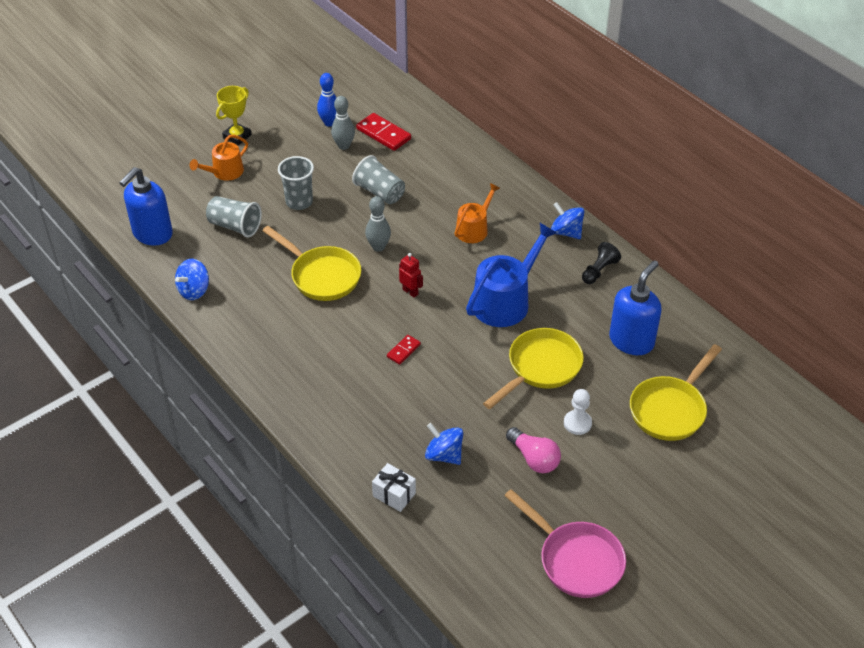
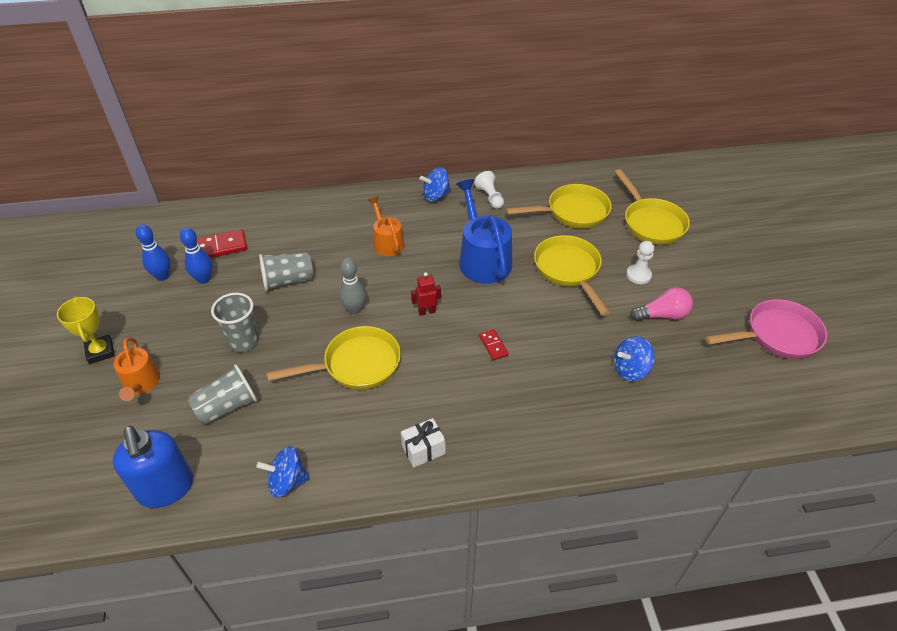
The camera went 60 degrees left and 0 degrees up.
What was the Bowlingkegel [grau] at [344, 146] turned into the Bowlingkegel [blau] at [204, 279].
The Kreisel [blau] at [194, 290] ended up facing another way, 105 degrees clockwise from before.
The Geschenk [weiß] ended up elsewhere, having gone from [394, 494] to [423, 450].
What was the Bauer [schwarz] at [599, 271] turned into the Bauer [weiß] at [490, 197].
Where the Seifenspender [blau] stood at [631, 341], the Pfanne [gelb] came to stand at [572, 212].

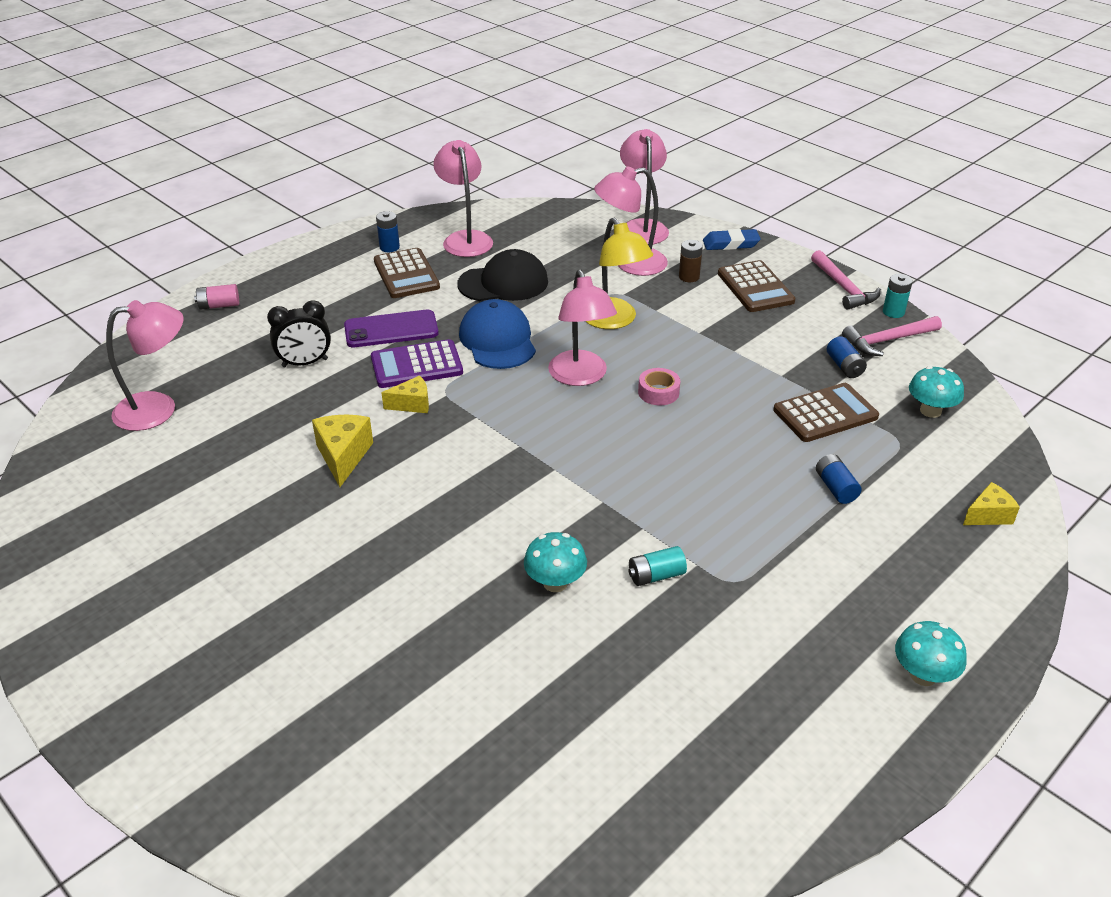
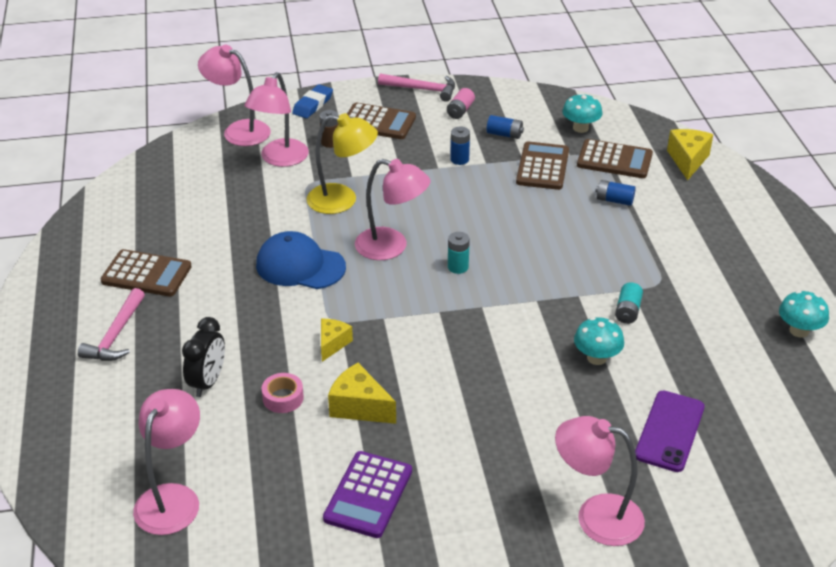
The camera went 55 degrees left and 0 degrees up.
The Hammer [rosa] ended up elsewhere, having gone from [888, 341] to [116, 335].
The Klebeband [rosa] ended up elsewhere, having gone from [658, 392] to [283, 398].
The Taschenrechner [lila] ended up elsewhere, having gone from [416, 365] to [368, 495].
The Batterie [rosa] ended up elsewhere, having gone from [219, 305] to [460, 111].
The Batterie [türkis] ended up elsewhere, having gone from [893, 312] to [458, 267].
The Batterie [blau] ended up elsewhere, having gone from [389, 247] to [459, 159].
The Lampe [rosa] ended up elsewhere, having gone from [465, 239] to [596, 516].
The second view gained the Taschenrechner [braun] at [614, 160].
The Handy [lila] ended up elsewhere, having gone from [391, 329] to [669, 431].
The size of the Käse [gelb] at [988, 515] changed by a factor of 1.51.
The Pilz [türkis] ended up elsewhere, having gone from [923, 675] to [799, 331].
The second view lost the Kappe [schwarz] at [503, 283].

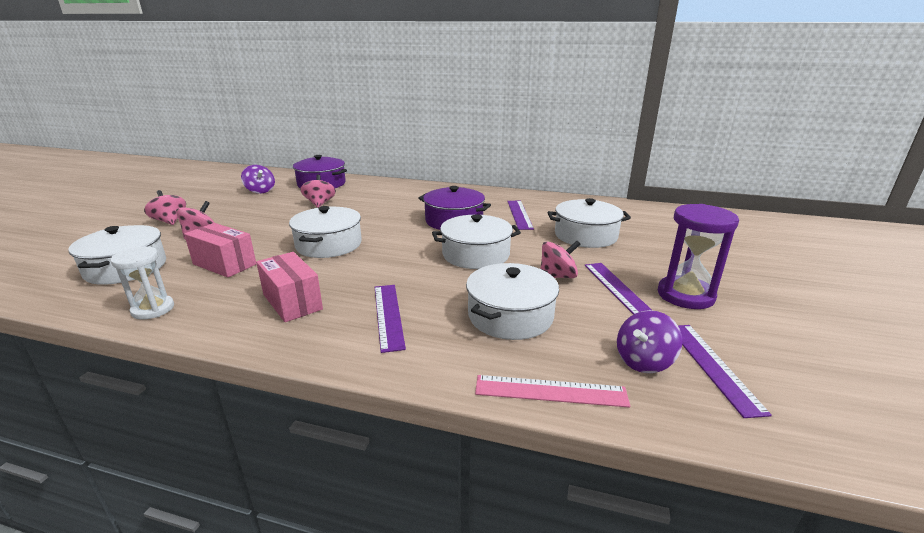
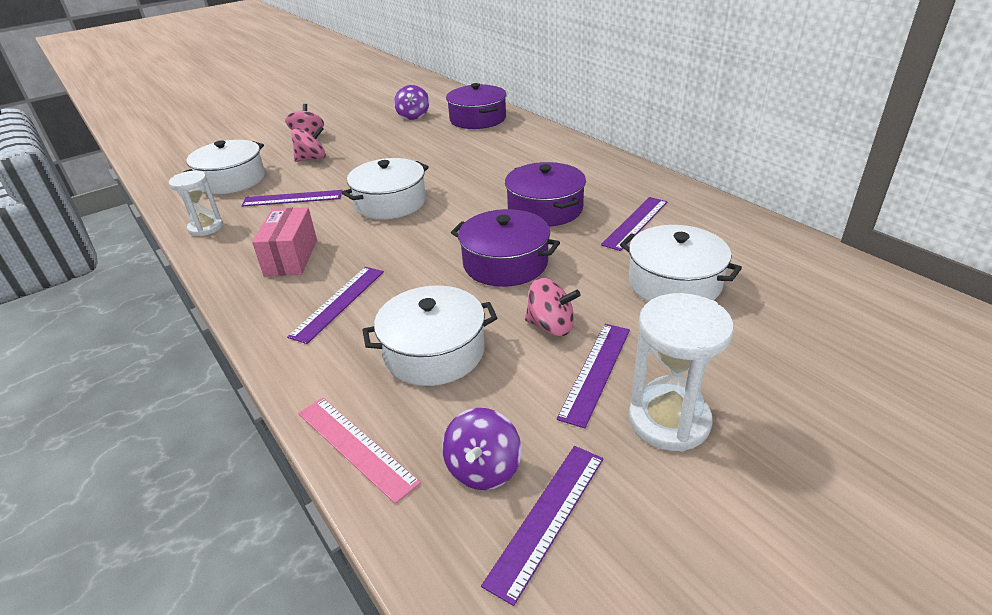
The camera went 40 degrees right and 10 degrees up.
Where the Schachtel [rosa] stood at [224, 264], the Lineal [lila] came to stand at [292, 198].
The Kreisel [lila] at [644, 361] ended up facing another way, 75 degrees counterclockwise from before.
What was the Kochtopf [weiß] at [476, 254] turned into the Kochtopf [lila] at [505, 263].
What was the Sanduhr [lila] at [685, 295] turned into the Sanduhr [weiß] at [669, 420].
The second view lost the Kreisel [rosa] at [320, 203].

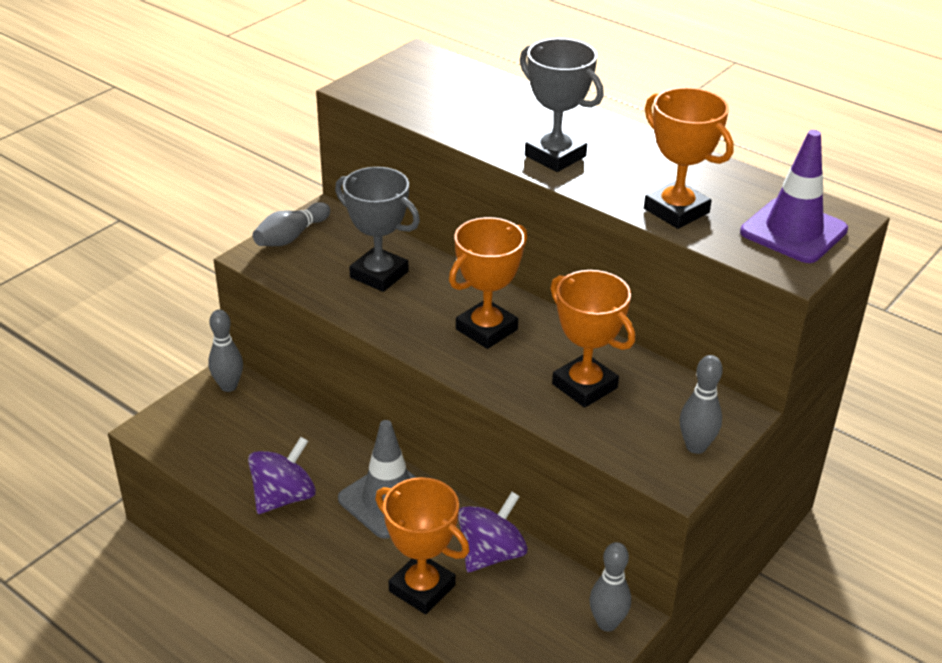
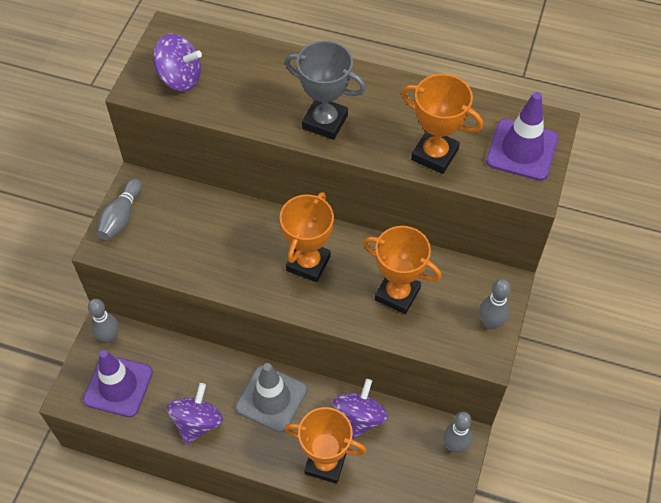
The camera went 20 degrees left and 20 degrees up.
The second view gained the Leitkegel [lila] at [118, 386].
The second view gained the Kreisel [lila] at [180, 78].
The second view lost the Pokal [grau] at [379, 275].

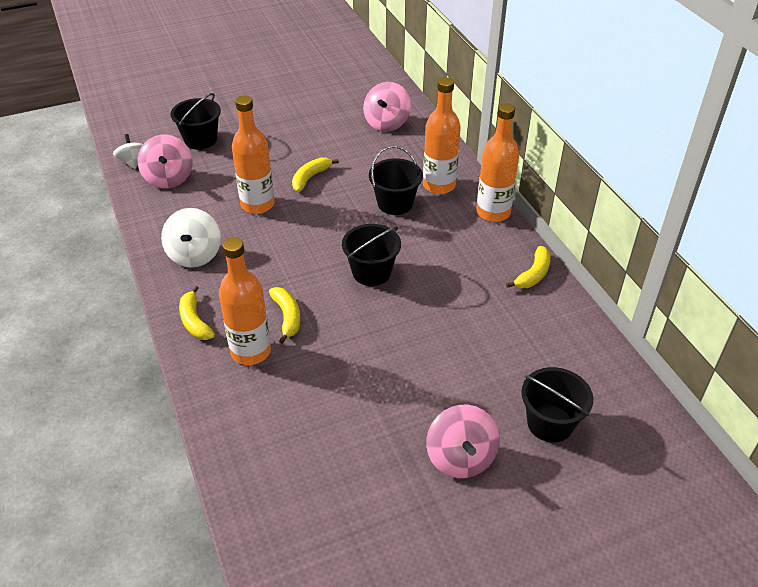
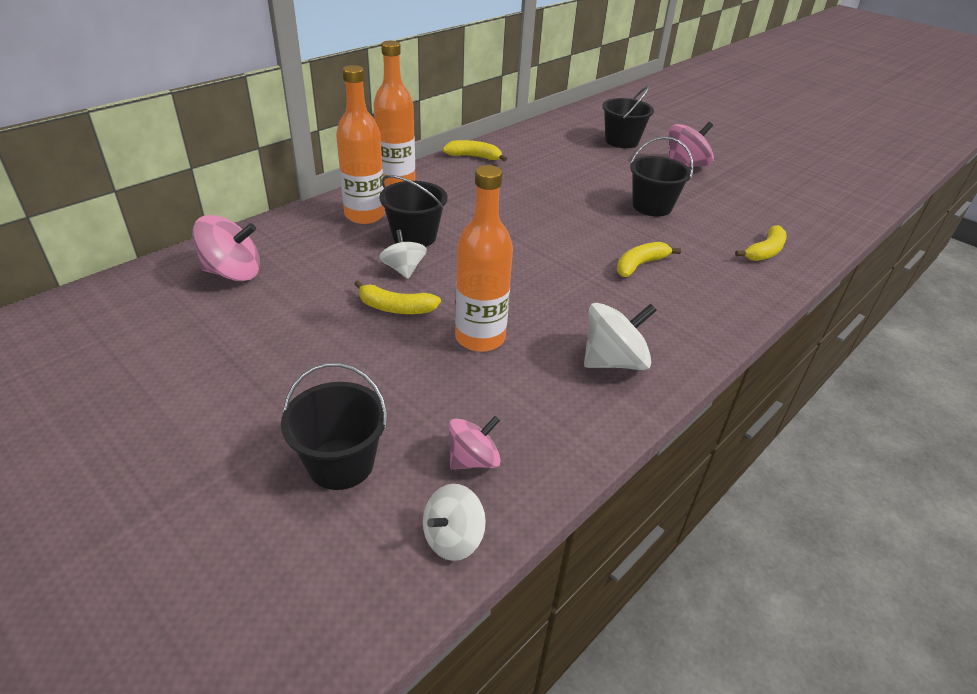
The camera went 115 degrees left and 5 degrees down.
The second view gained the Kreisel [weiß] at [403, 269].
The size of the Kreisel [rosa] at [169, 178] changed by a factor of 0.66.
The Eimer [schwarz] ended up elsewhere, having gone from [371, 272] to [652, 206].
The Banane [gelb] ended up elsewhere, having gone from [195, 321] to [764, 251].
The second view lost the Flasche [orange] at [251, 351].

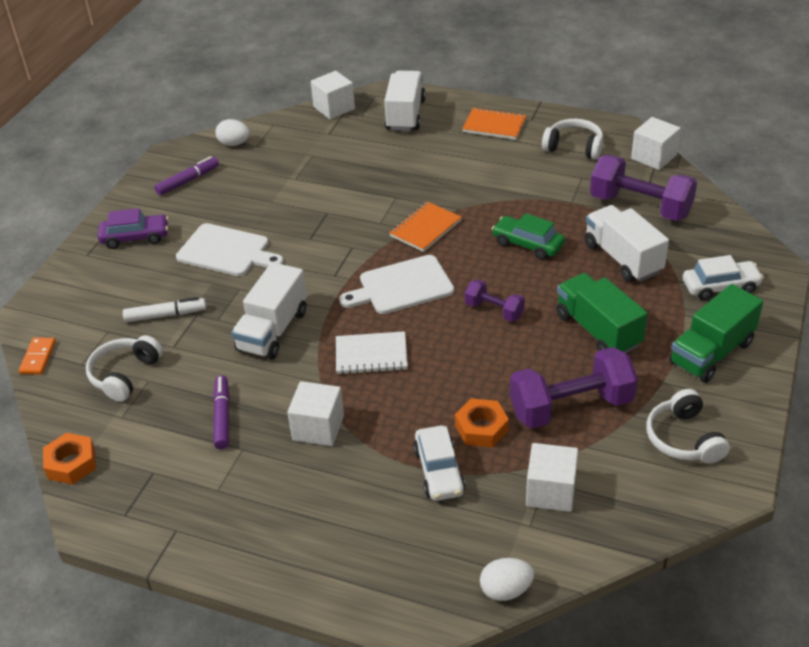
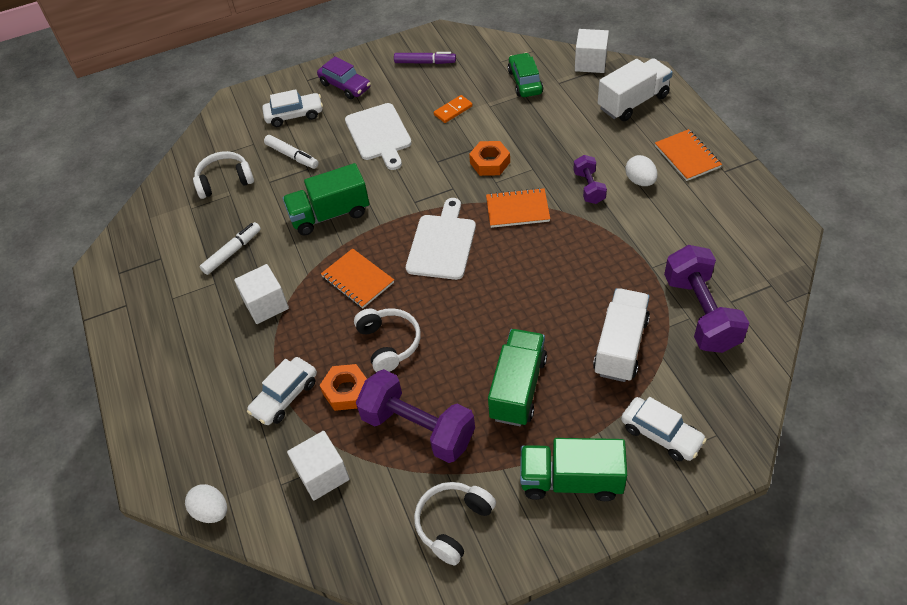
The camera went 50 degrees right and 10 degrees up.
What was the Filzstift [lila] at [222, 416] turned into the Filzstift [weiß] at [232, 252].
The second view gained the Auto [weiß] at [294, 115].
What was the Lastwagen [weiß] at [273, 330] turned into the Lastwagen [grün] at [330, 214].
What was the Notizbuch [weiß] at [371, 355] turned into the Notizbuch [orange] at [358, 280].
The Kopfhörer [weiß] ended up elsewhere, having gone from [574, 147] to [389, 343].
The Schneidebrett [weiß] at [402, 286] ended up facing another way, 75 degrees clockwise from before.
The Dominostein [orange] ended up elsewhere, having gone from [38, 358] to [453, 110].
The Sechskantmutter [orange] ended up elsewhere, having gone from [71, 463] to [490, 162].
The Auto [grün] ended up elsewhere, having gone from [527, 244] to [525, 82].
The Hantel [lila] ended up elsewhere, having gone from [494, 310] to [589, 187].
The Ei [weiß] ended up elsewhere, having gone from [234, 144] to [640, 181].
The second view lost the Kubus [weiß] at [653, 157].

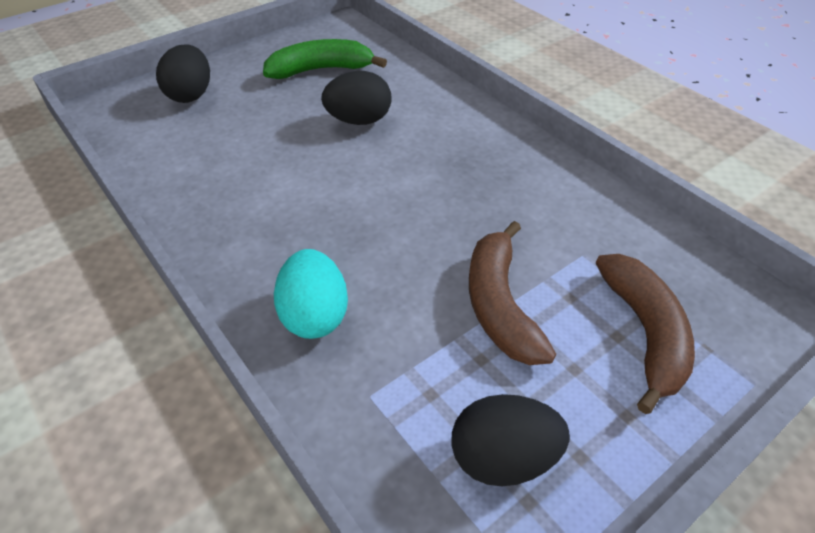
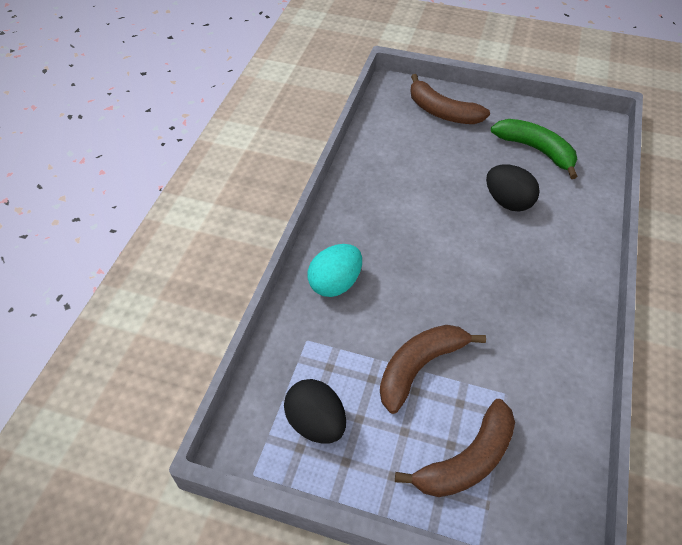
The camera went 55 degrees right and 5 degrees up.
Where the Ei [schwarz] stood at [190, 95], the Banane [braun] came to stand at [442, 112].

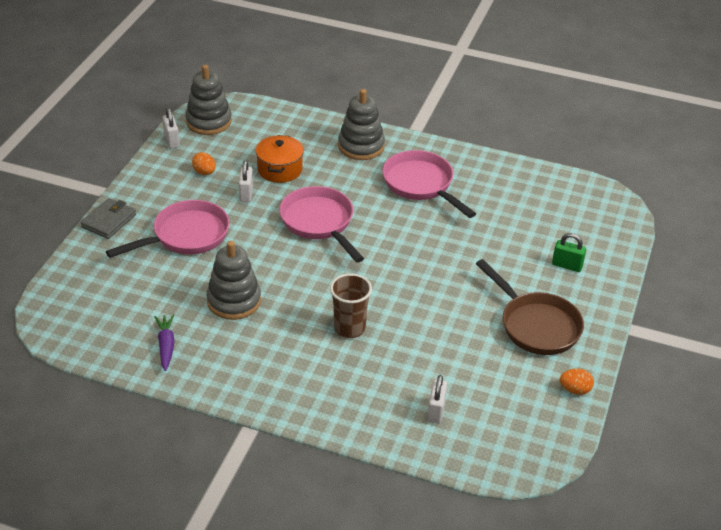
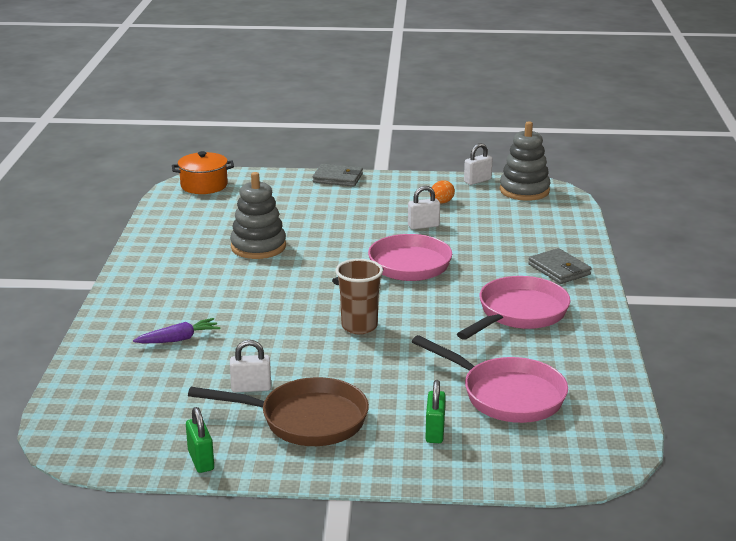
The camera went 75 degrees right and 15 degrees down.
The Karotte [lila] ended up elsewhere, having gone from [166, 346] to [178, 339].
The Kochtopf [orange] ended up elsewhere, having gone from [280, 169] to [204, 185].
Where the Ei [orange] stood at [575, 390], the Vorhängeschloss [grün] came to stand at [201, 460].
The Pfanne [braun] at [536, 325] ended up facing another way, 120 degrees counterclockwise from before.
The Vorhängeschloss [weiß] ended up elsewhere, having gone from [436, 411] to [251, 388].
The Becher [braun] ended up elsewhere, having gone from [349, 328] to [359, 326].
The Pfanne [rosa] ended up elsewhere, having gone from [186, 236] to [506, 395].
Where the Stapelspielzeug [grau] stood at [361, 146], the Geldbörse [grau] came to stand at [559, 269].

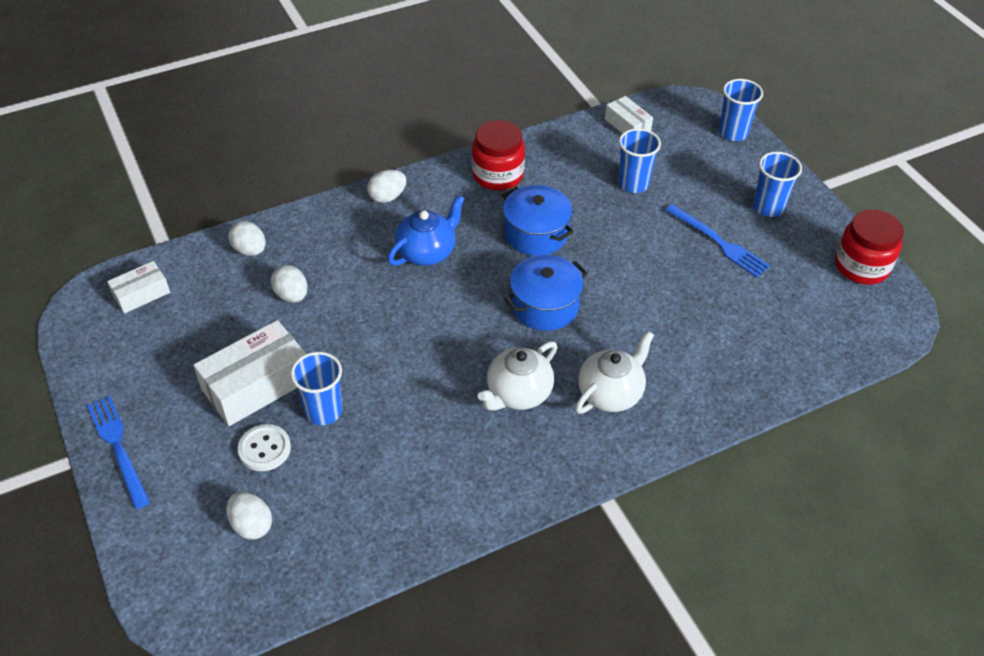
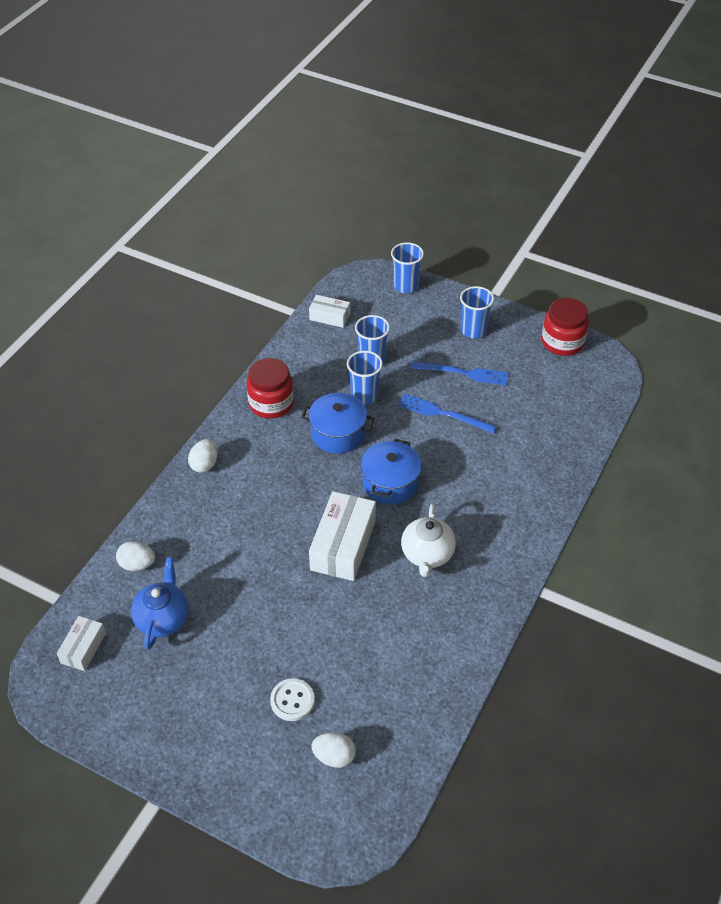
The camera went 35 degrees left and 0 degrees up.
The Teekanne [blau] ended up elsewhere, having gone from [427, 252] to [163, 618].
The Schachtel [weiß] ended up elsewhere, having gone from [257, 385] to [343, 545].
The Becher [blau] ended up elsewhere, having gone from [323, 411] to [364, 396].
The Gabel [blau] ended up elsewhere, having gone from [118, 447] to [443, 414].
The second view lost the Ei [weiß] at [292, 295].
The second view lost the Teekanne [weiß] at [610, 393].

